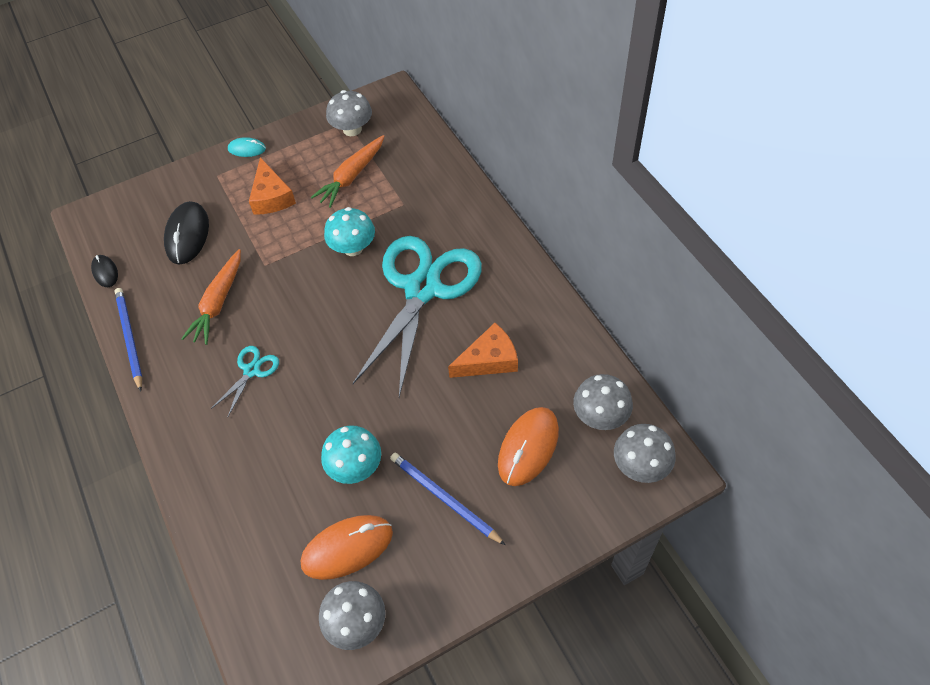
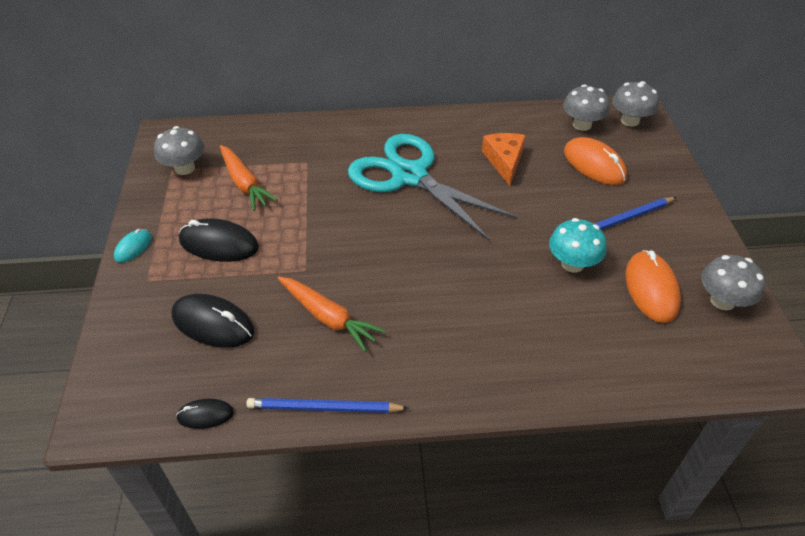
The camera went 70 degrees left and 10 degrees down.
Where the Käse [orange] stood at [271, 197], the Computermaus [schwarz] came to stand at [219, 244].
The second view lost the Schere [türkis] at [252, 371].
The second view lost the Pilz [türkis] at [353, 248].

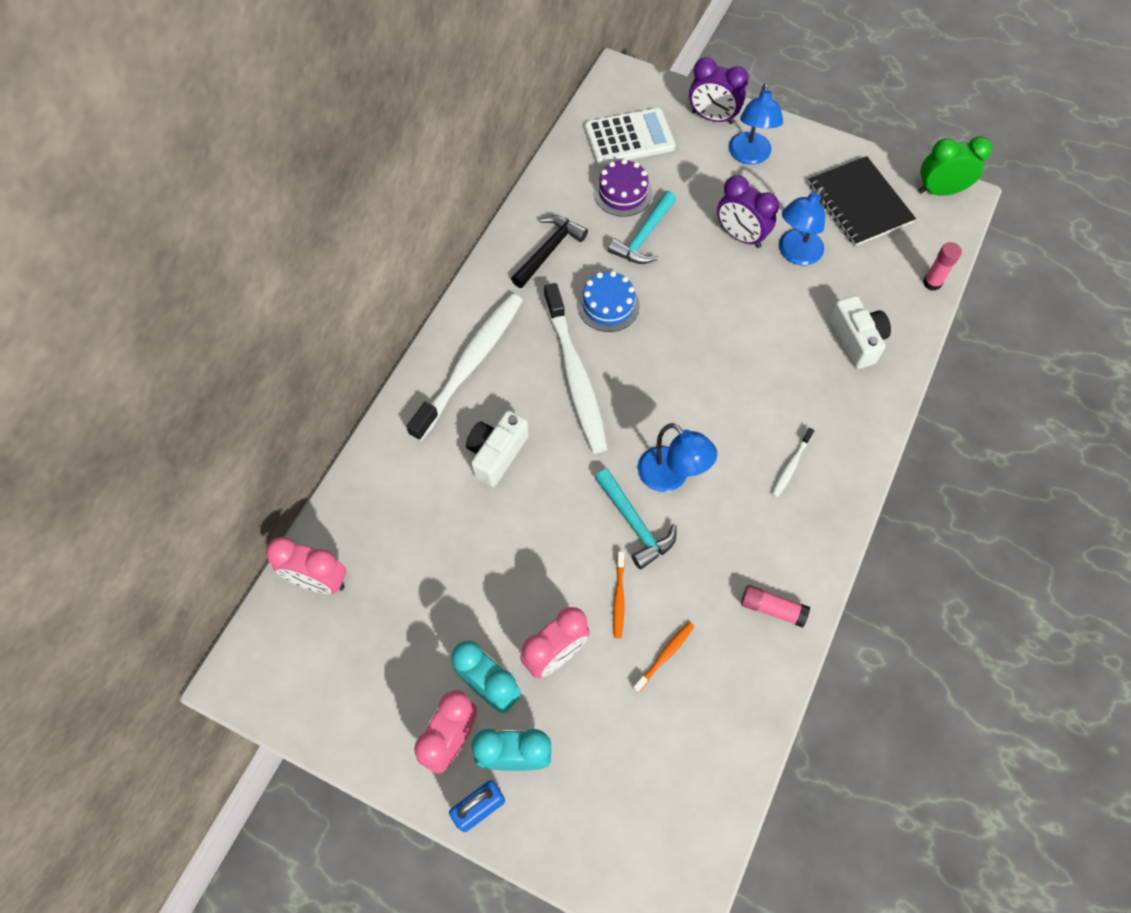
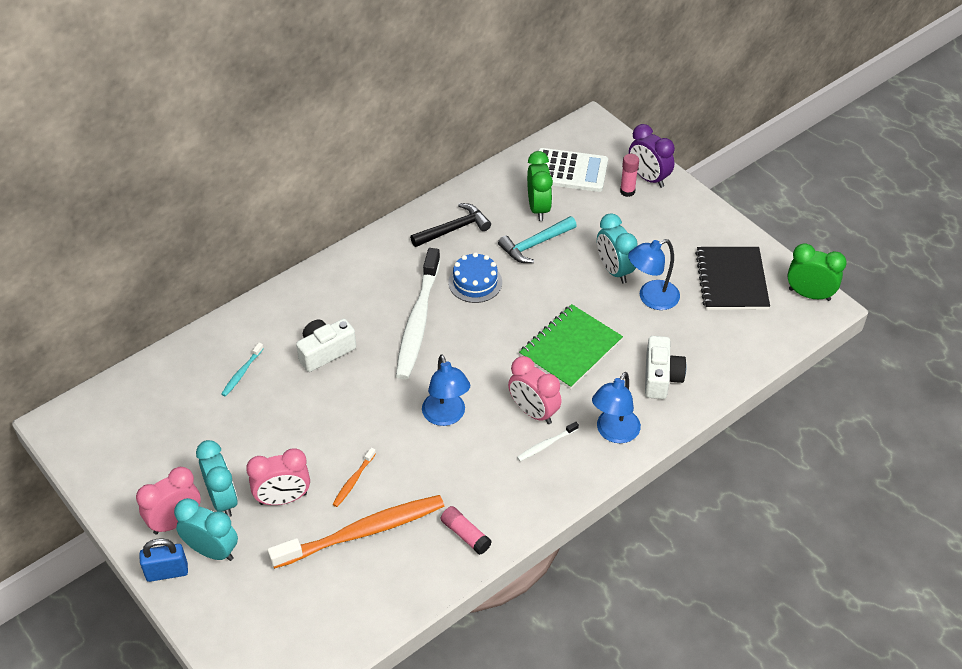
The camera went 25 degrees right and 15 degrees down.
The second view gained the Zahnbürste [türkis] at [242, 373].
The size of the Zahnbürste [orange] at [665, 656] changed by a factor of 2.39.
The Wecker [rosa] ended up elsewhere, having gone from [318, 581] to [533, 412].
The second view gained the Notizbuch [grün] at [570, 348].
Where the Kuchen [lila] stood at [622, 193], the Wecker [grün] came to stand at [538, 208].
The Lampe [blau] ended up elsewhere, having gone from [749, 156] to [614, 433].
What was the Wecker [lila] at [740, 236] turned into the Wecker [türkis] at [614, 270].
The Klebestift [rosa] ended up elsewhere, having gone from [932, 283] to [627, 191].
The second view lost the Zahnbürste [weiß] at [470, 364].
The second view lost the Hammer [türkis] at [635, 524].

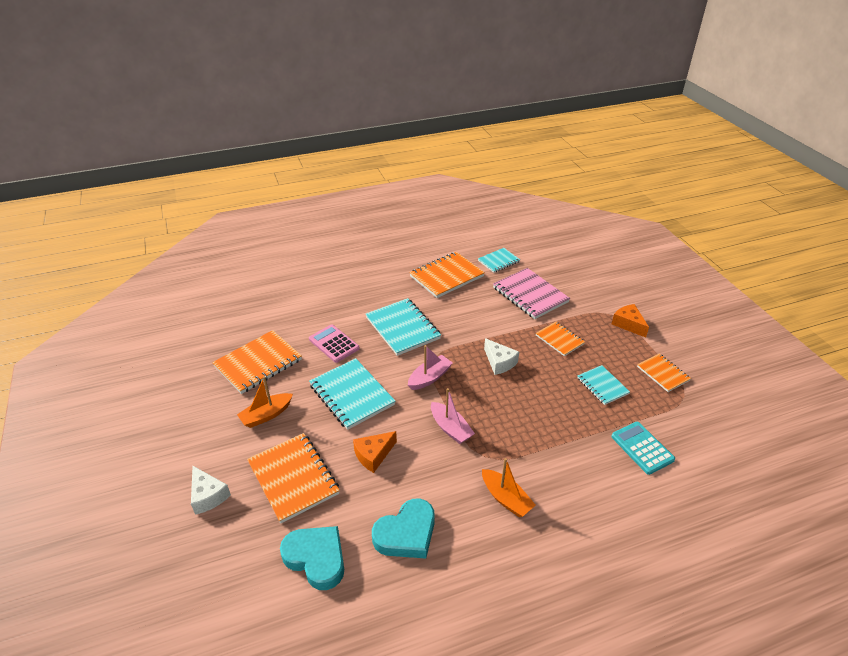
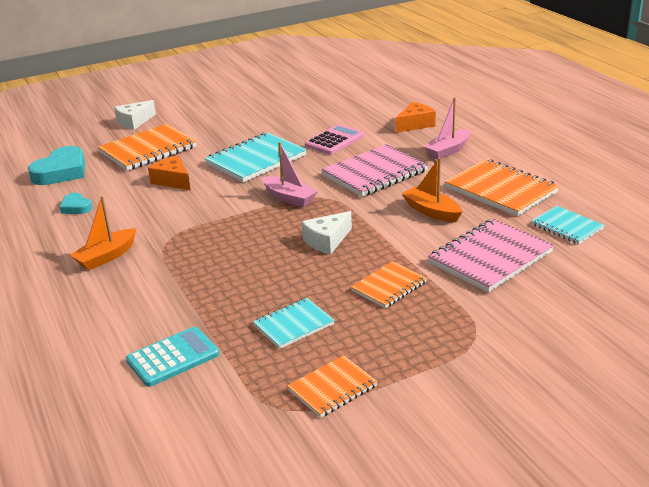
The camera went 85 degrees right and 10 degrees down.
The size of the Herz [türkis] at [406, 533] changed by a factor of 0.53.
What was the Notizbuch [türkis] at [403, 328] turned into the Notizbuch [rosa] at [375, 173].
The Käse [orange] ended up elsewhere, having gone from [628, 324] to [415, 124].
The Boot [orange] ended up elsewhere, having gone from [266, 415] to [431, 211].
The Boot [rosa] ended up elsewhere, having gone from [450, 428] to [448, 151].
The second view lost the Notizbuch [orange] at [258, 363].

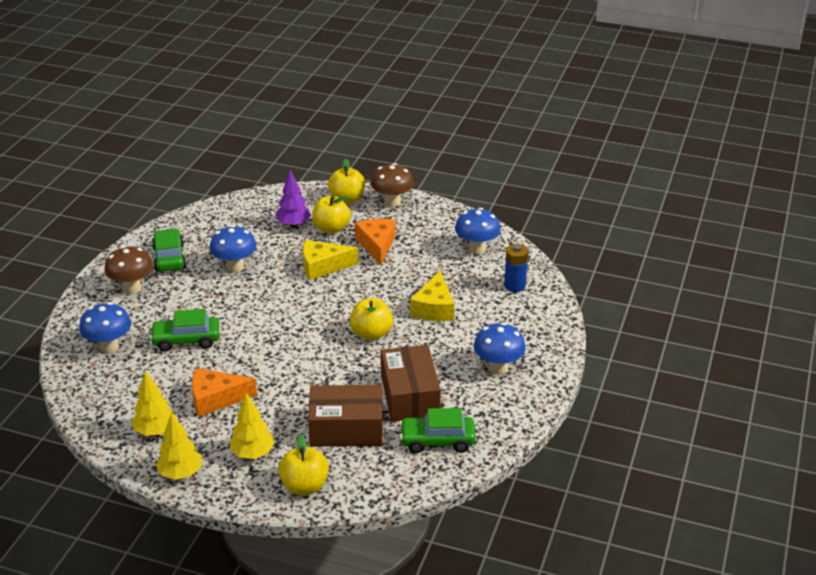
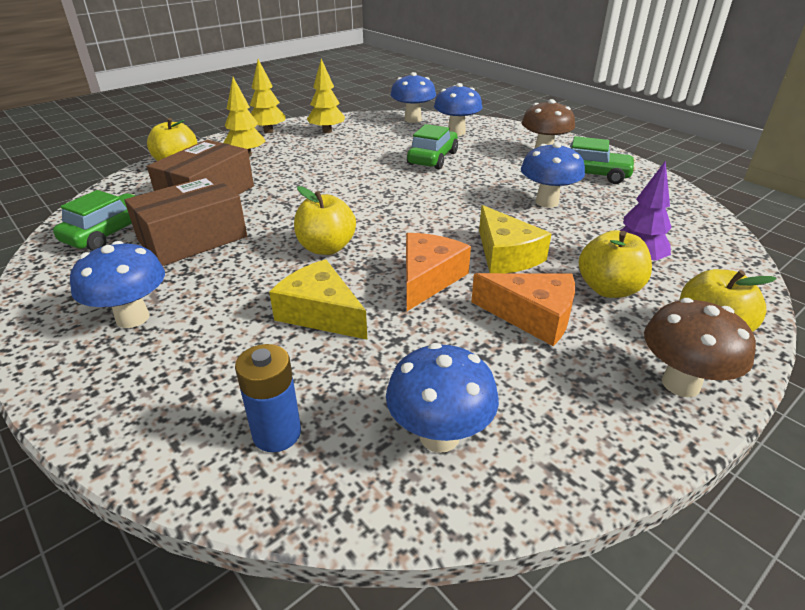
The camera went 120 degrees right and 0 degrees up.
The Schachtel [braun] at [410, 396] ended up facing another way, 60 degrees counterclockwise from before.
The second view gained the Pilz [blau] at [413, 119].
The Käse [orange] ended up elsewhere, having gone from [216, 399] to [428, 278].
The Käse [gelb] at [323, 266] ended up facing another way, 135 degrees clockwise from before.

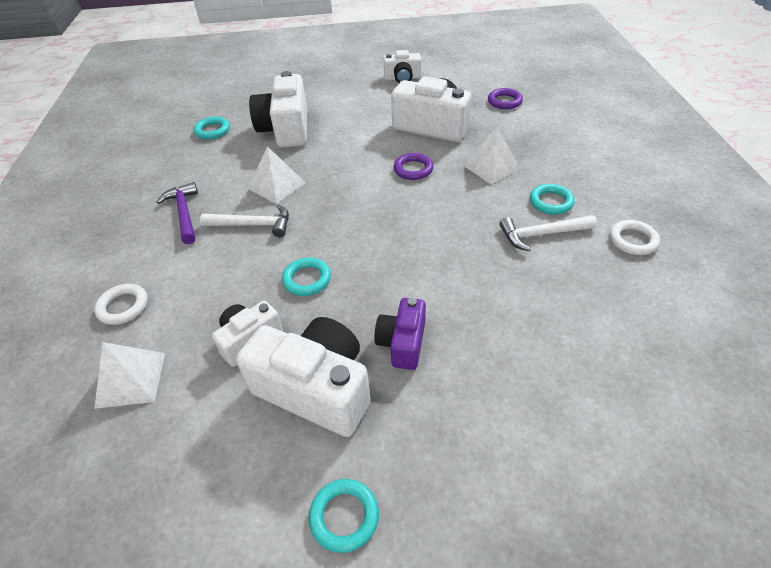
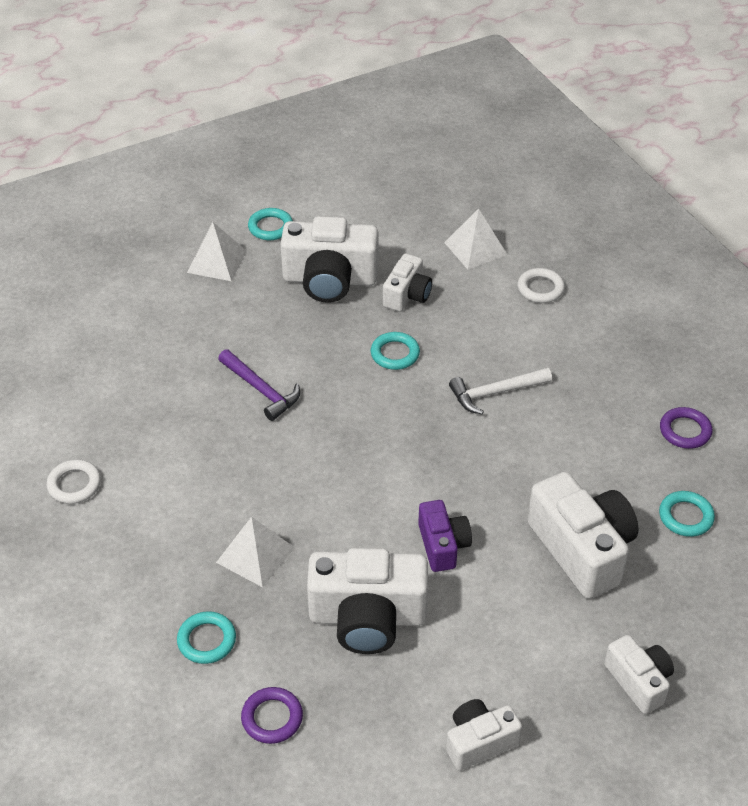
The camera went 155 degrees right and 0 degrees up.
The Ring [türkis] ended up elsewhere, having gone from [550, 202] to [207, 640].
The Pyramide [weiß] ended up elsewhere, having gone from [276, 185] to [217, 261].
The Hammer [lila] ended up elsewhere, having gone from [184, 213] to [261, 390].
The Kamera [lila] ended up elsewhere, having gone from [402, 343] to [443, 545].
The second view gained the Kamera [weiß] at [639, 681].
The Ring [lila] ended up elsewhere, having gone from [413, 169] to [685, 431].
The second view lost the Hammer [weiß] at [541, 234].

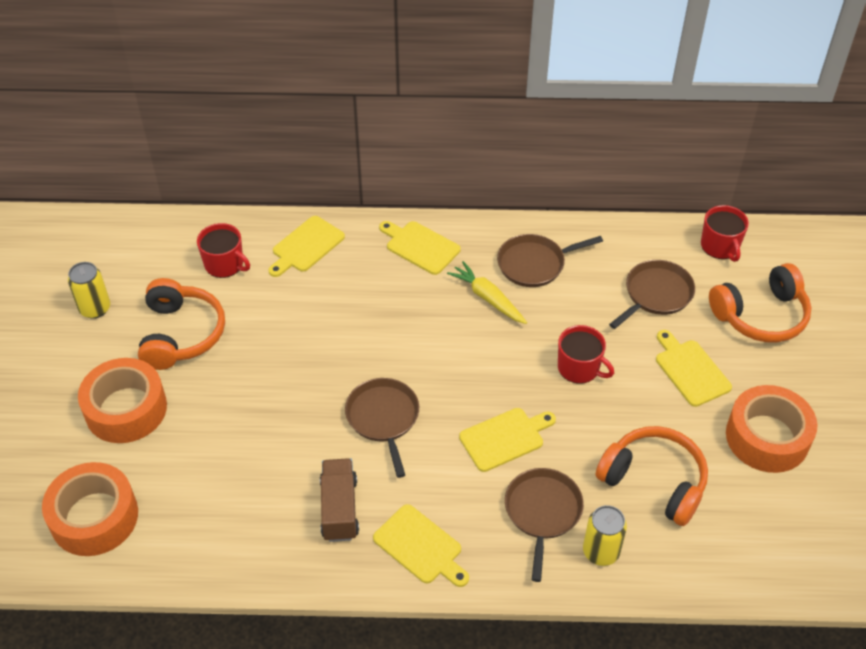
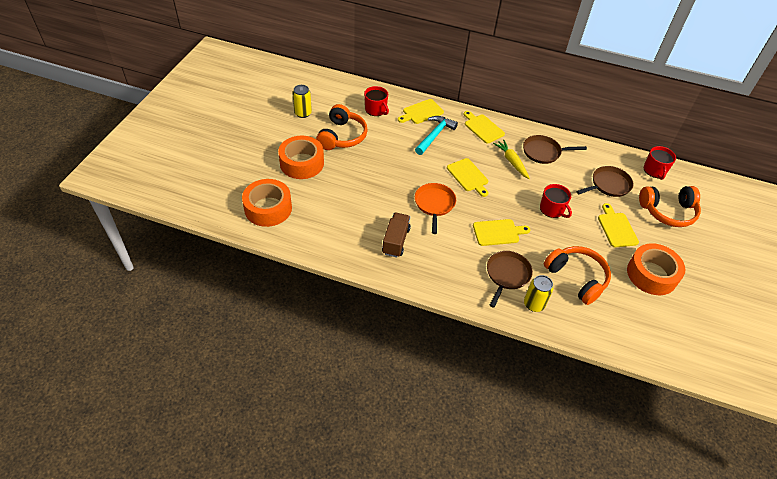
The camera went 15 degrees right and 0 degrees up.
The second view gained the Hammer [türkis] at [434, 135].
What was the Pfanne [braun] at [383, 418] turned into the Pfanne [orange] at [434, 204].
The Schneidebrett [gelb] ended up elsewhere, having gone from [420, 547] to [468, 176].

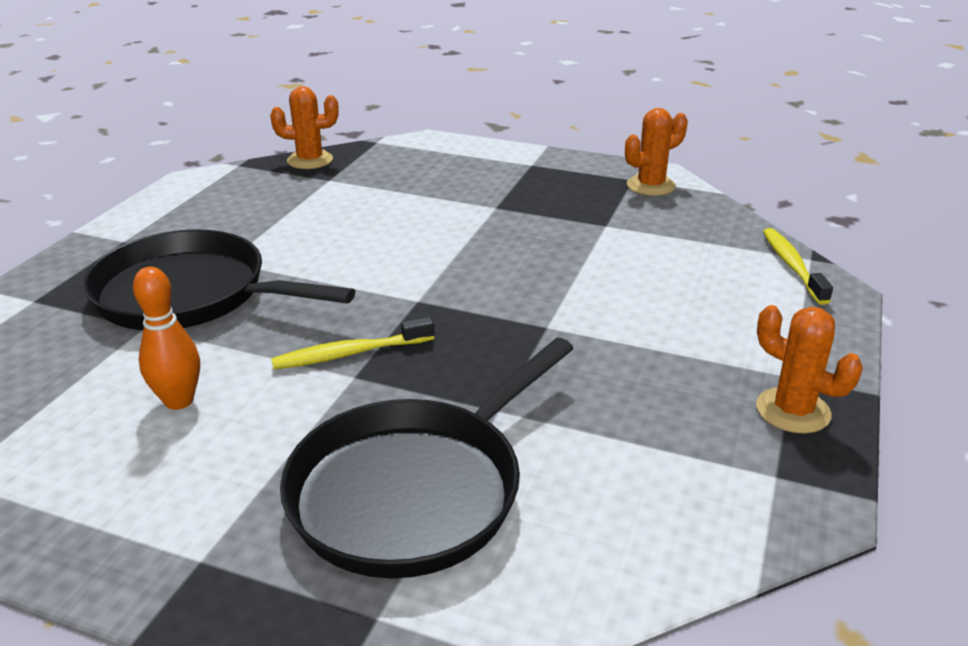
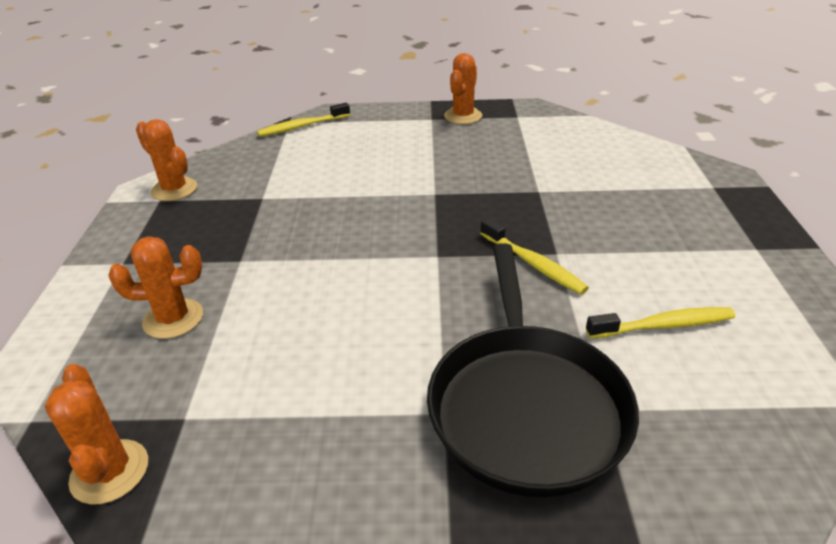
The camera went 110 degrees left and 5 degrees up.
The second view gained the Kaktus [orange] at [173, 319].
Where the Bowlingkegel [orange] stood at [179, 401], the Zahnbürste [gelb] came to stand at [664, 325].
The second view lost the Pfanne [schwarz] at [415, 490].

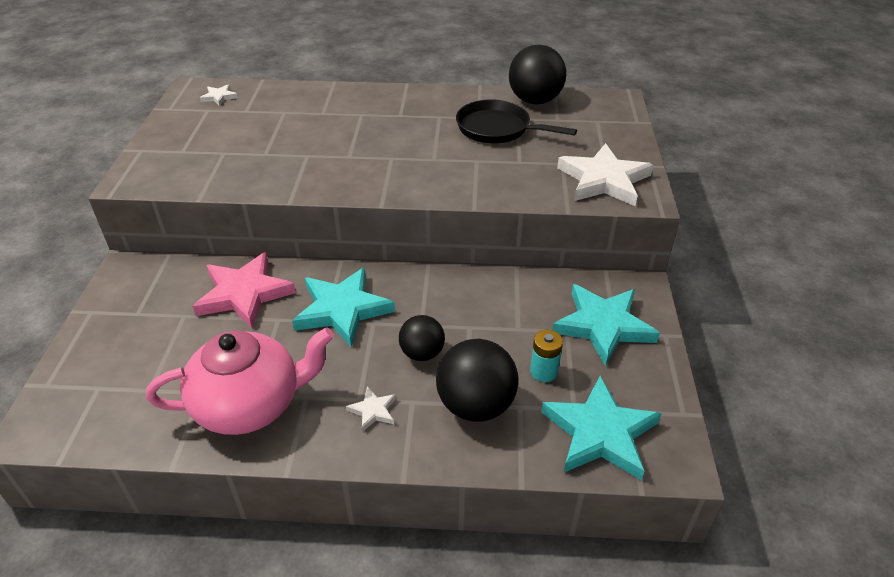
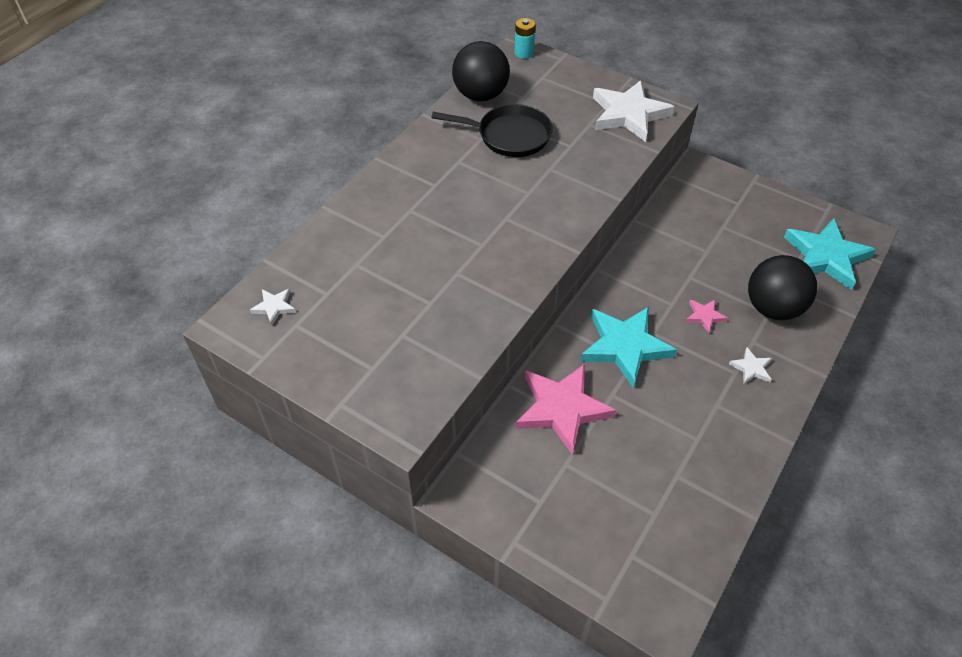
The camera went 60 degrees left and 10 degrees up.
The Pfanne [schwarz] at [497, 129] ended up facing another way, 135 degrees counterclockwise from before.
The Batterie [türkis] ended up elsewhere, having gone from [544, 371] to [524, 53].
Where the Ball [schwarz] stood at [422, 353], the Stern [rosa] came to stand at [704, 316].
The second view lost the Teekanne [rosa] at [250, 404].
The second view lost the Stern [türkis] at [603, 326].

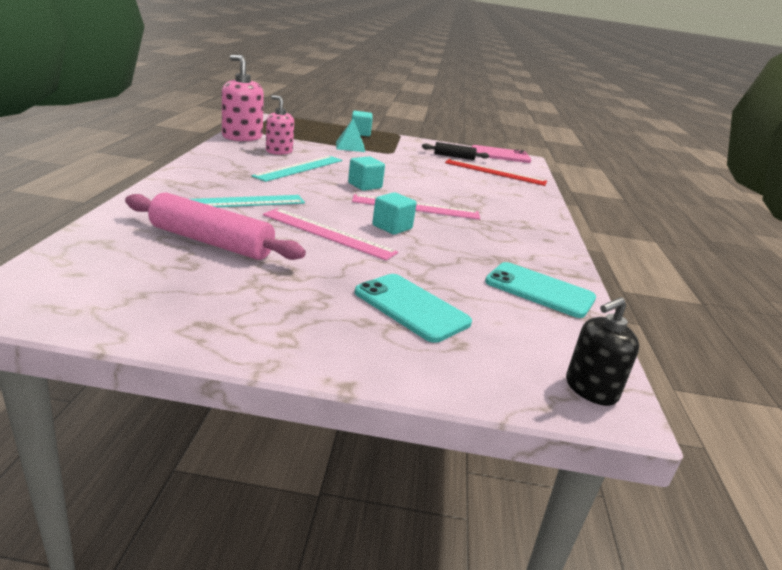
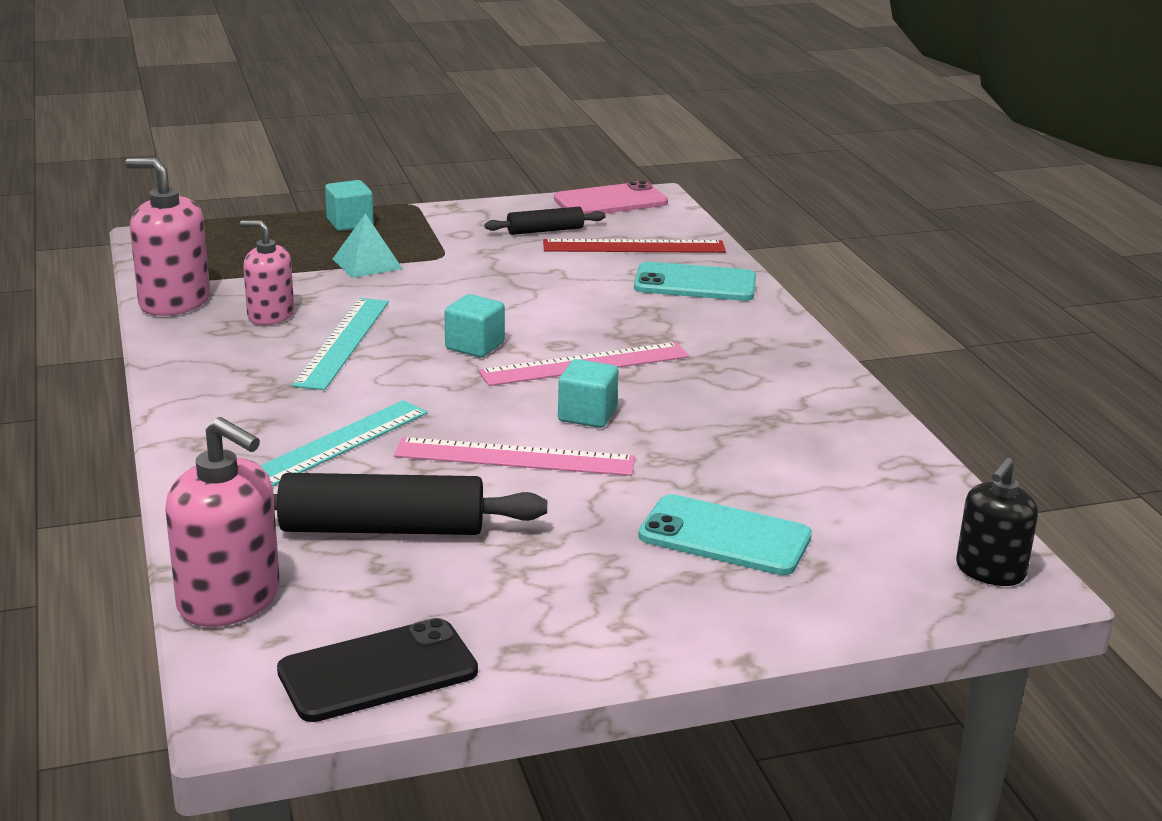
The camera went 20 degrees left and 0 degrees up.
The second view gained the Seifenspender [rosa] at [229, 600].
What was the Nudelholz [rosa] at [211, 242] turned into the Nudelholz [schwarz] at [382, 528].
The second view gained the Handy [schwarz] at [378, 672].
The Handy [türkis] ended up elsewhere, having gone from [539, 290] to [695, 283].

